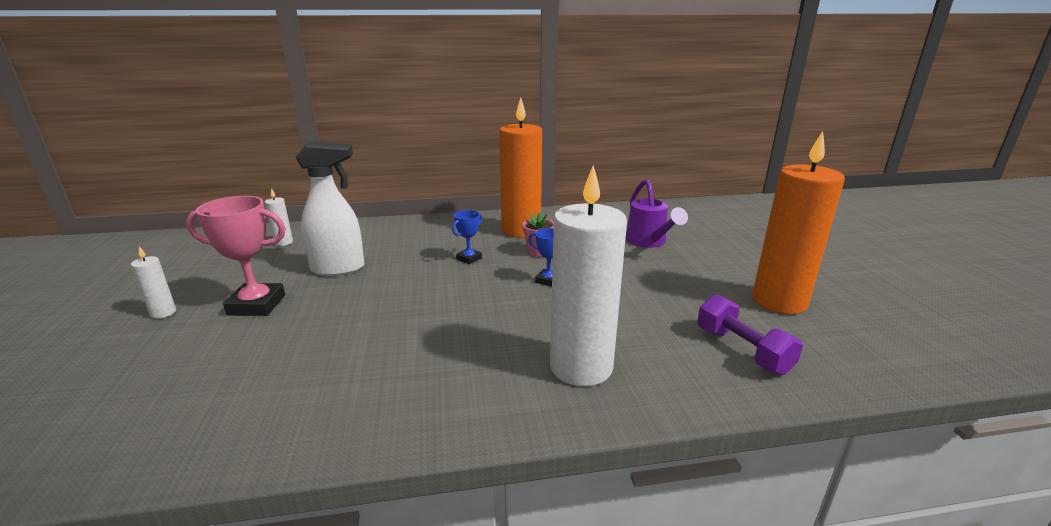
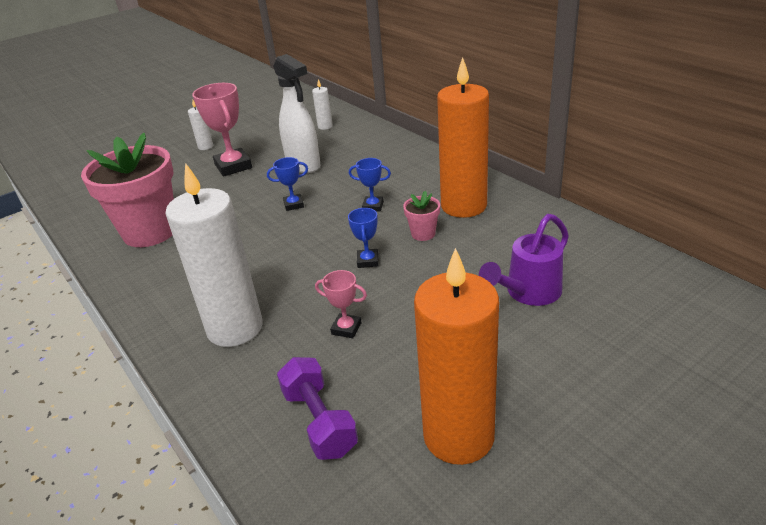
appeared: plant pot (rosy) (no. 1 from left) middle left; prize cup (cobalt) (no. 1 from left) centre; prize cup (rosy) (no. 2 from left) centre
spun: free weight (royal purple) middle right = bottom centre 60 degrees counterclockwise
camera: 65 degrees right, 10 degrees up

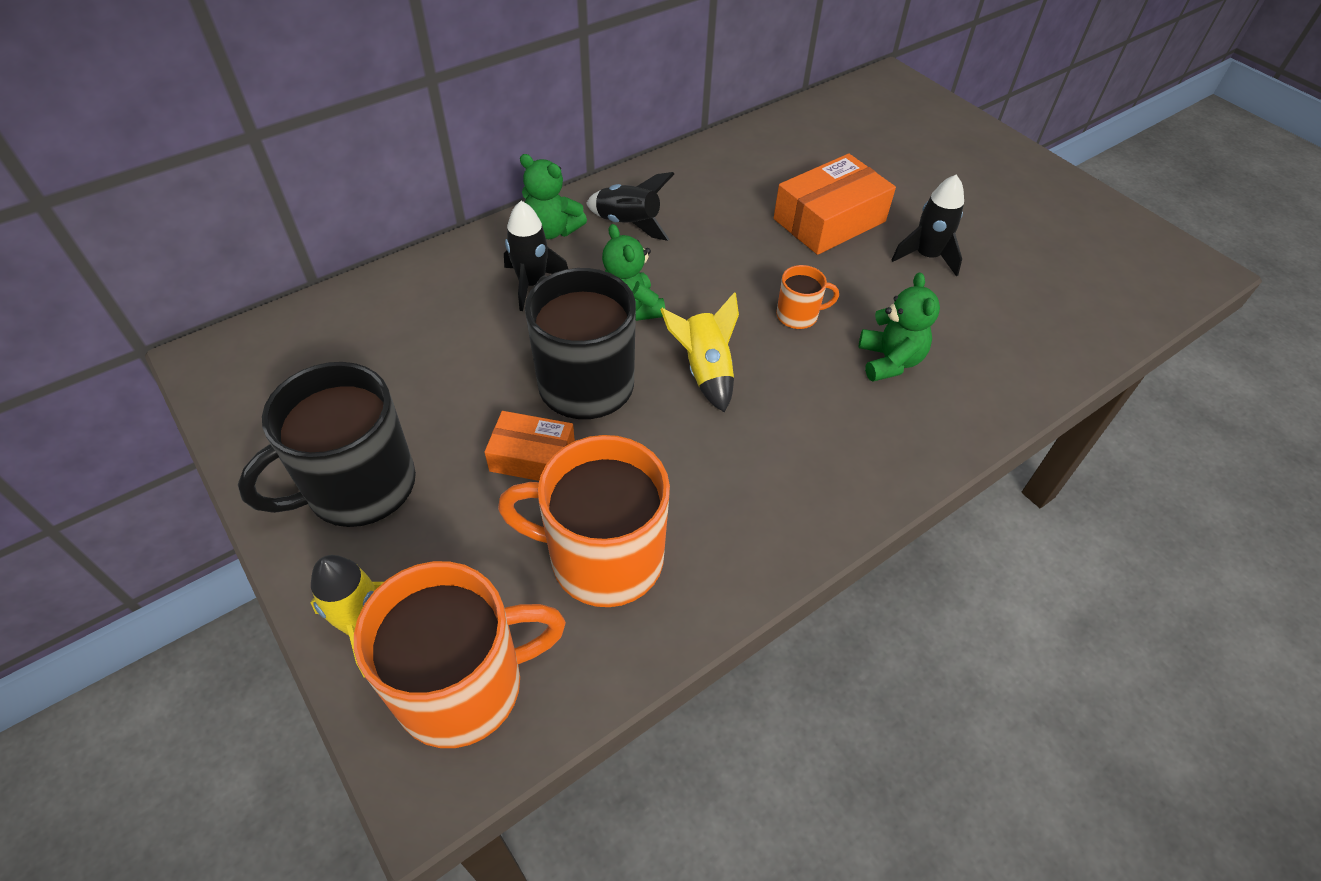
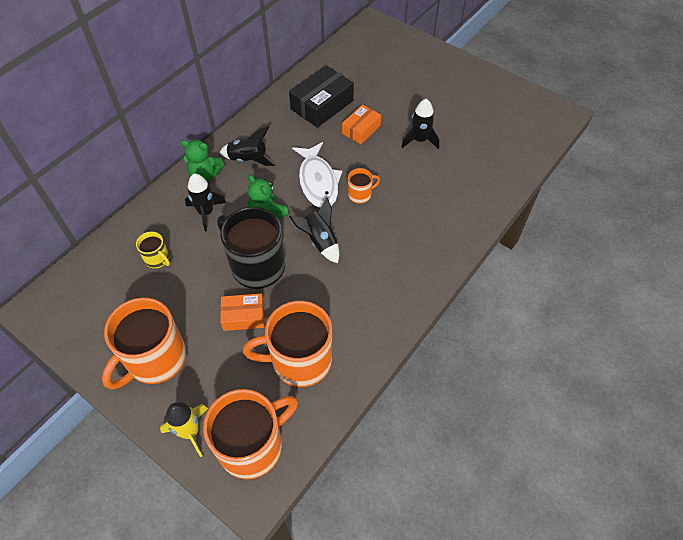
missing: stuffed bear (leaf-green) (no. 3 from left) middle right
appeared: package (jet-black) top centre; fish figure (white) top centre; coffee mug (yellow) middle left
colour: toy rocket (yellow) (no. 2 from left) centre to toy rocket (jet-black) (no. 3 from left) centre; coffee mug (jet-black) (no. 1 from left) middle left to coffee mug (orange-coloured) (no. 1 from left) middle left
size: package (orange-coloured) (no. 2 from left) top centre = top centre x0.61
camera: 15 degrees left, 5 degrees up

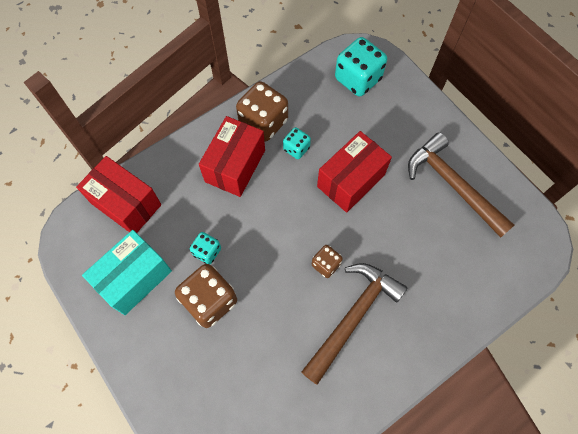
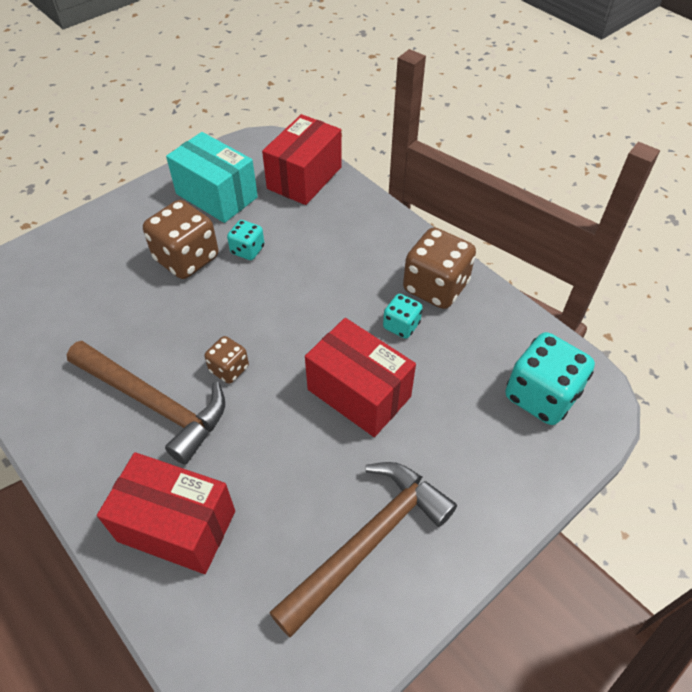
relocated: package (scarlet) (no. 2 from left in the first image) centre to package (scarlet) (no. 1 from left) bottom left
camera: 85 degrees right, 15 degrees down

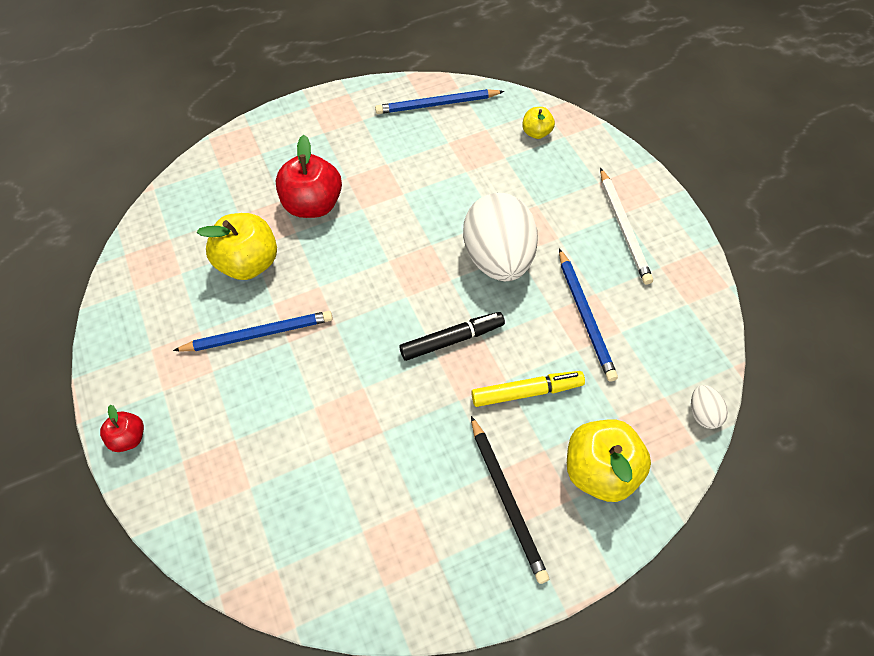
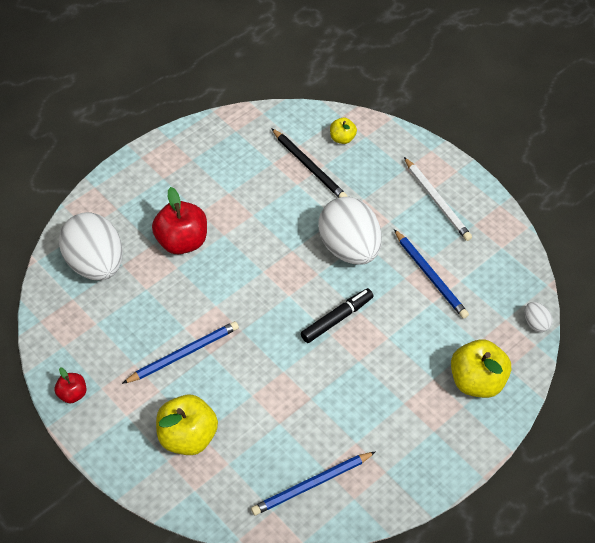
missing: marker (yellow) centre
appeared: toy egg (white) (no. 1 from left) middle left
relocated: wooden pencil (cobalt) (no. 2 from left) top centre to bottom centre; toy apple (yellow) (no. 1 from left) middle left to bottom left; toy apple (scarlet) (no. 1 from left) middle left to bottom left; wooden pencil (jet-black) bottom centre to top centre
camera: 20 degrees left, 5 degrees down

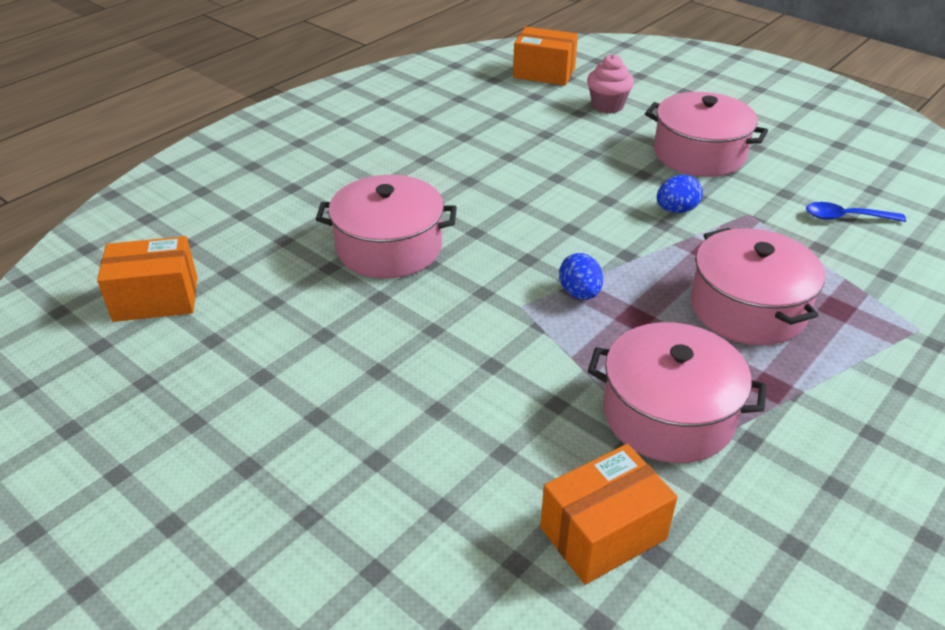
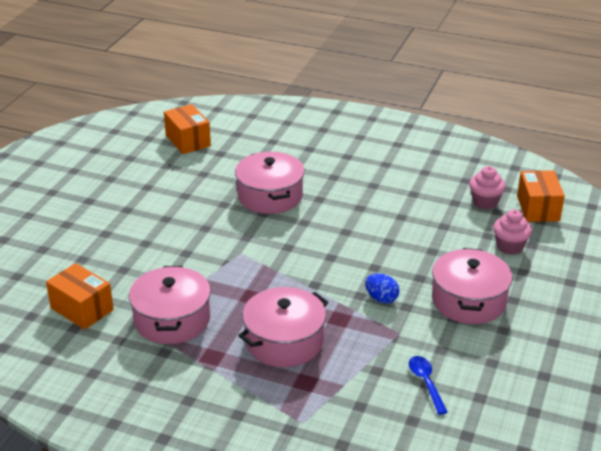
missing: toy egg (cobalt) (no. 1 from left) centre
appeared: fairy cake (rosy) (no. 1 from left) middle right
camera: 70 degrees right, 5 degrees down

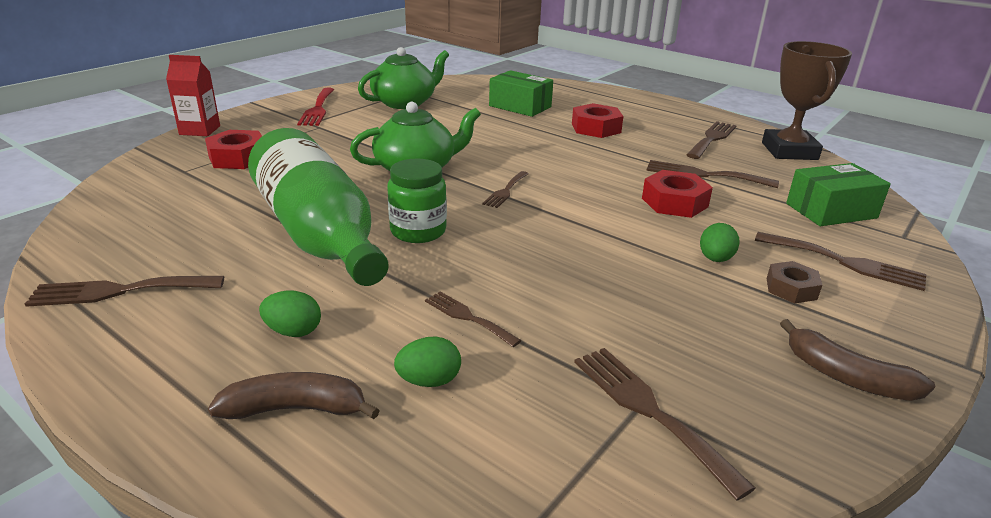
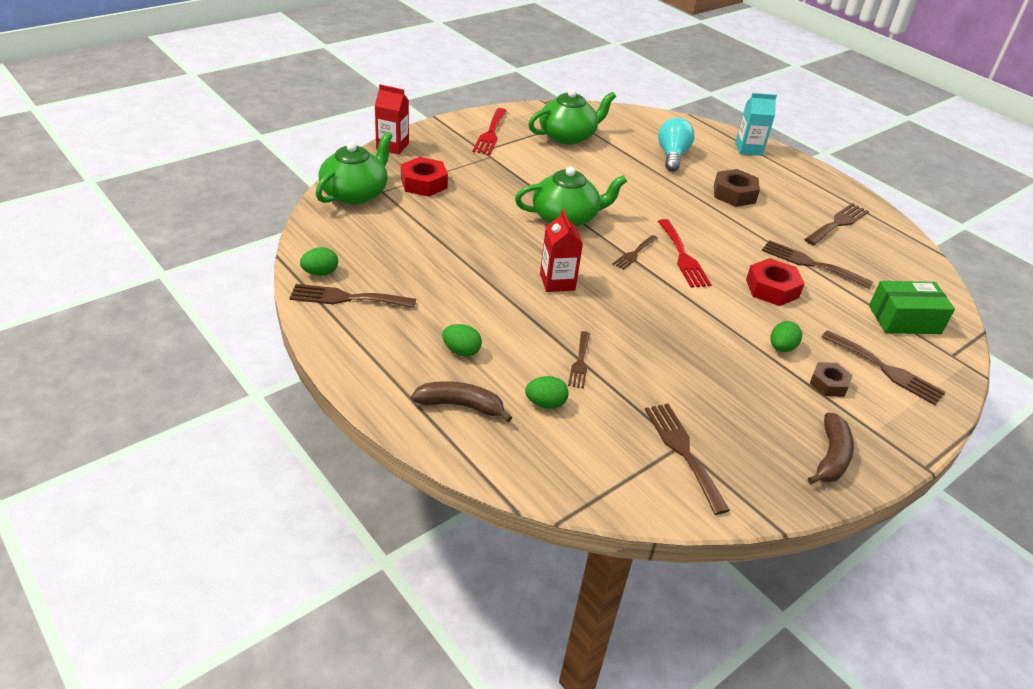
missing: prize cup (russet) top right; bottle (leaf-green) middle left
appeared: juice carton (turquoise) top right; tea pot (leaf-green) (no. 1 from left) top centre; fork (scarlet) (no. 2 from left) centre; toy egg (leaf-green) (no. 1 from left) middle left
exchanged: package (leaf-green) (no. 1 from left) top centre to bulb (turquoise) top centre; jam jar (leaf-green) centre to juice carton (scarlet) (no. 2 from left) centre
colour: hexagon nut (scarlet) (no. 2 from left) top centre to hexagon nut (russet) (no. 1 from left) top right
spun: fork (russet) (no. 2 from left) centre = centre 135 degrees counterclockwise; banana fruit (russet) (no. 2 from left) bottom right = middle right 120 degrees counterclockwise
camera: 10 degrees right, 10 degrees up

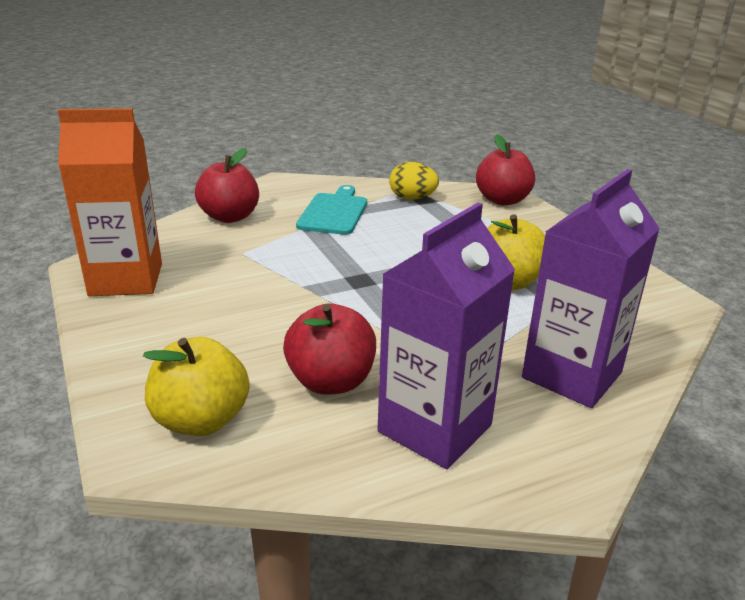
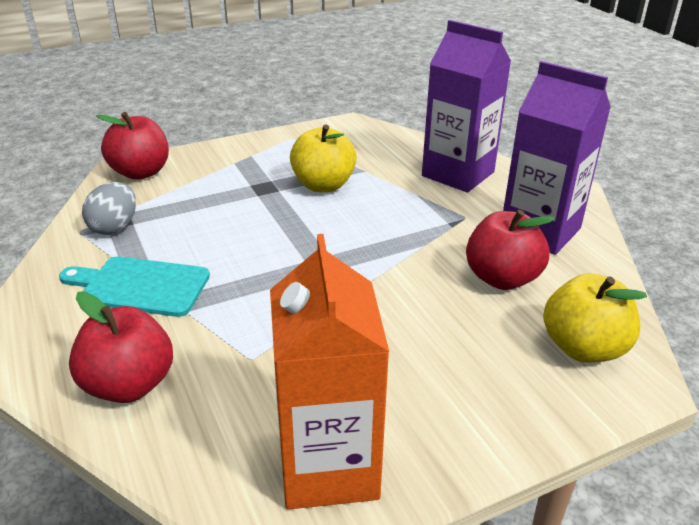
colour: toy egg (yellow) top centre to toy egg (gray) middle left
camera: 90 degrees left, 5 degrees up

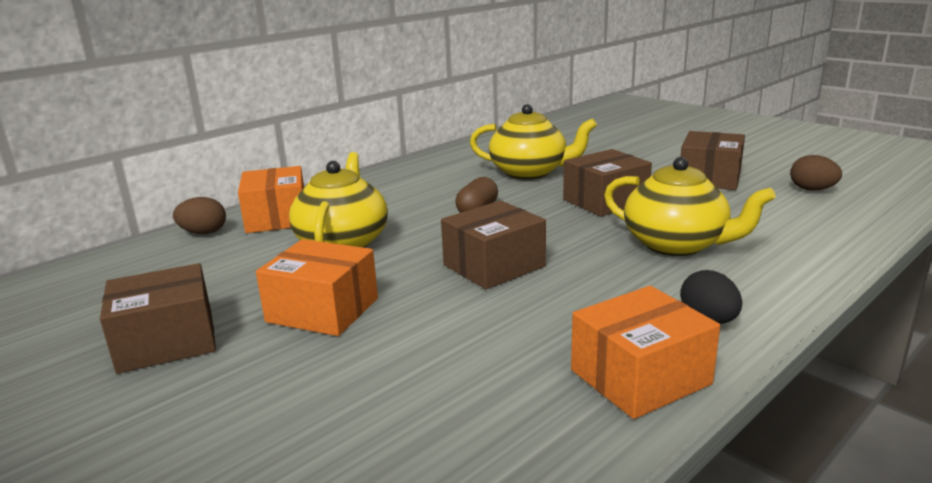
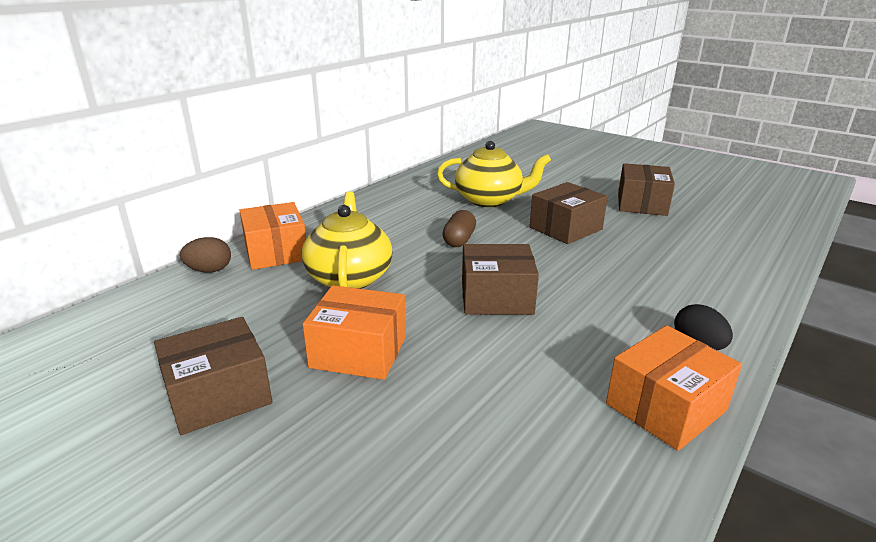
missing: toy egg (russet) (no. 2 from left) middle right; tea pot (yellow) (no. 3 from left) middle right
spun: package (russet) (no. 2 from left) centre = centre 45 degrees clockwise
camera: 10 degrees left, 5 degrees up

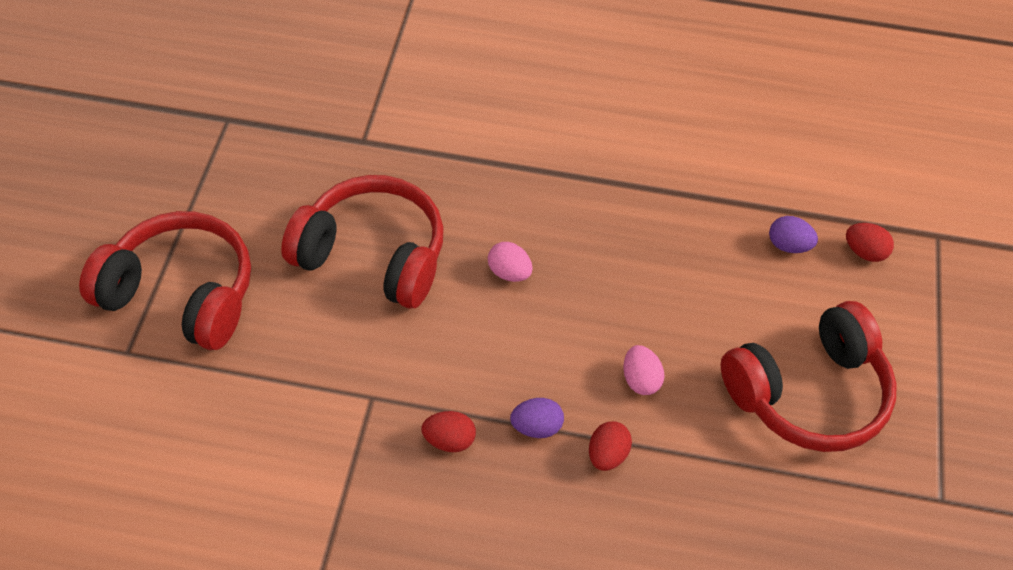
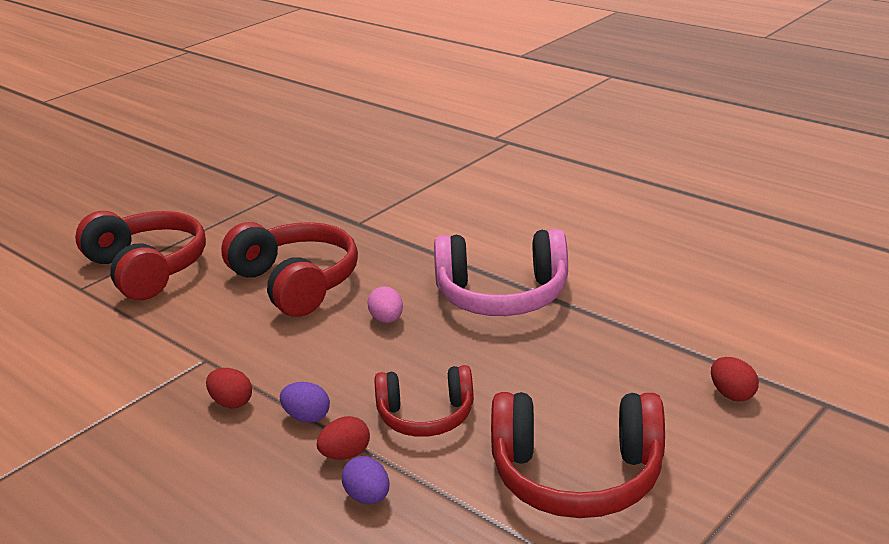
appeared: over-ear headphones (rosy) centre
relocated: toy egg (royal purple) (no. 2 from left) middle right to bottom centre
exchanged: toy egg (rosy) (no. 2 from left) centre to over-ear headphones (scarlet) (no. 3 from left) bottom centre
camera: 35 degrees right, 25 degrees down

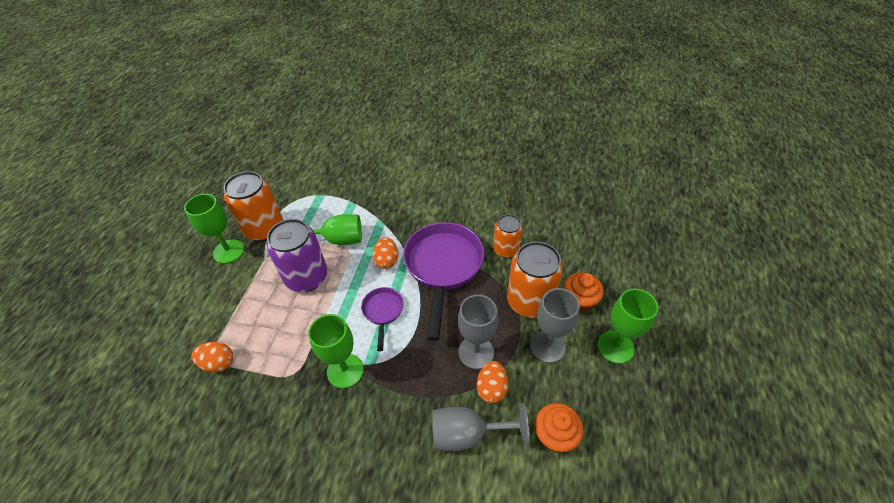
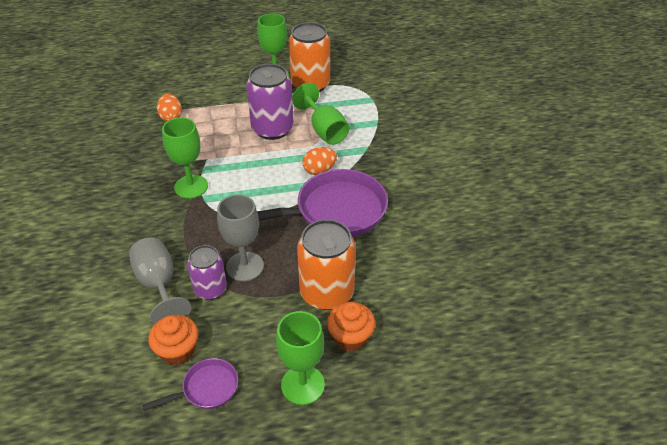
missing: tin (orange-coloured) (no. 2 from left) centre; wine glass (gray) (no. 3 from left) centre
relocated: frying pan (royal purple) (no. 1 from left) centre to bottom left
exchanged: toy egg (orange-coloured) (no. 3 from left) bottom centre to tin (royal purple) (no. 1 from left) middle left
camera: 65 degrees right, 5 degrees down

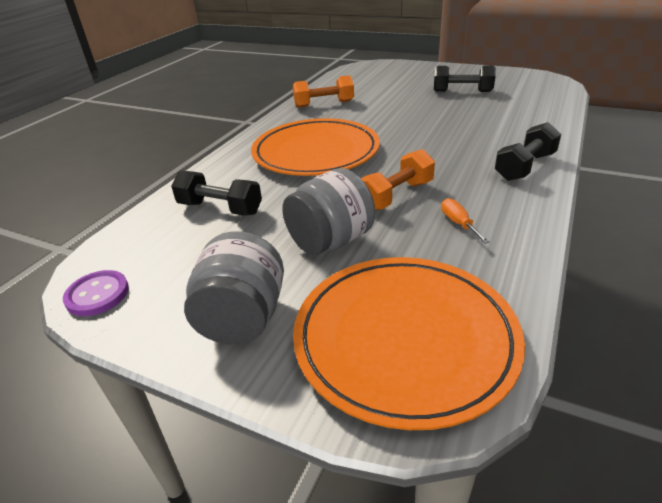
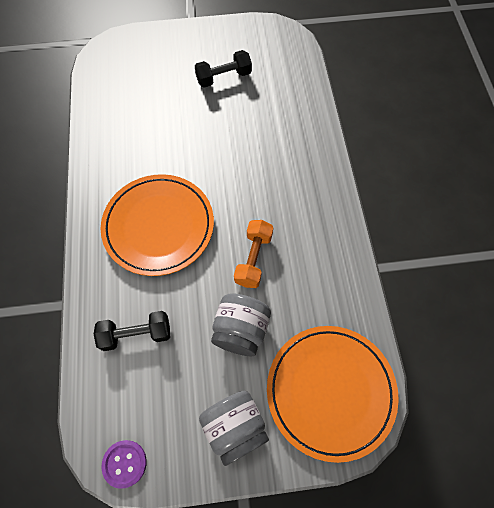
missing: free weight (orange-coloured) (no. 1 from left) top centre; free weight (jet-black) (no. 3 from left) top right; flat screwdriver (orange-coloured) middle right
camera: 35 degrees left, 30 degrees up

